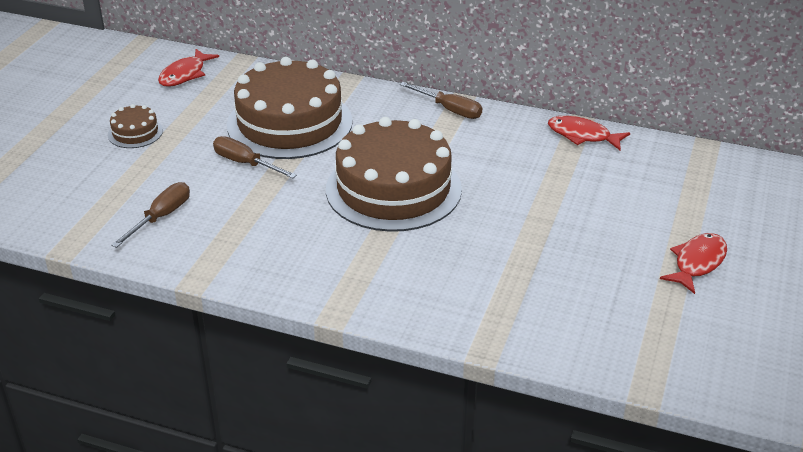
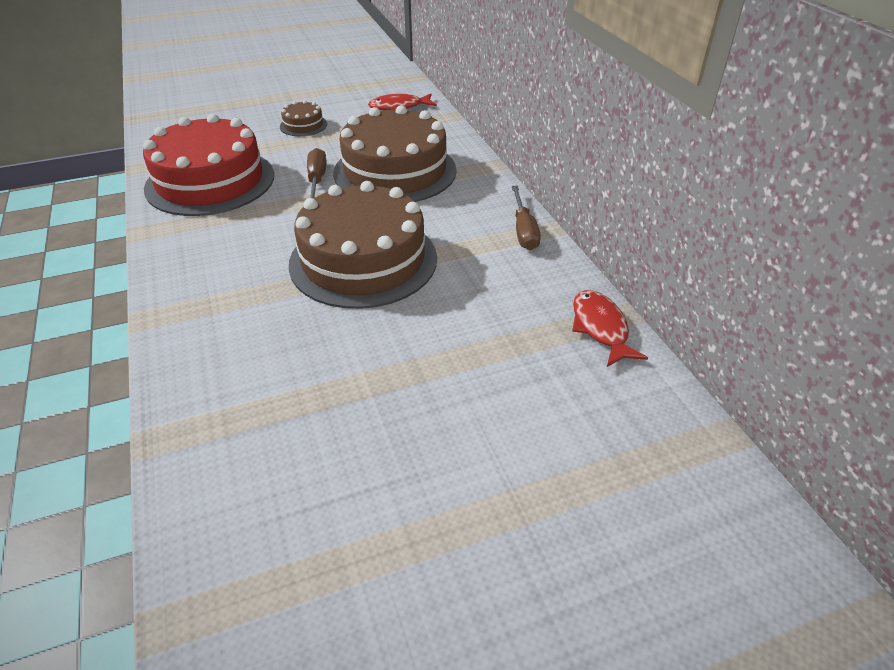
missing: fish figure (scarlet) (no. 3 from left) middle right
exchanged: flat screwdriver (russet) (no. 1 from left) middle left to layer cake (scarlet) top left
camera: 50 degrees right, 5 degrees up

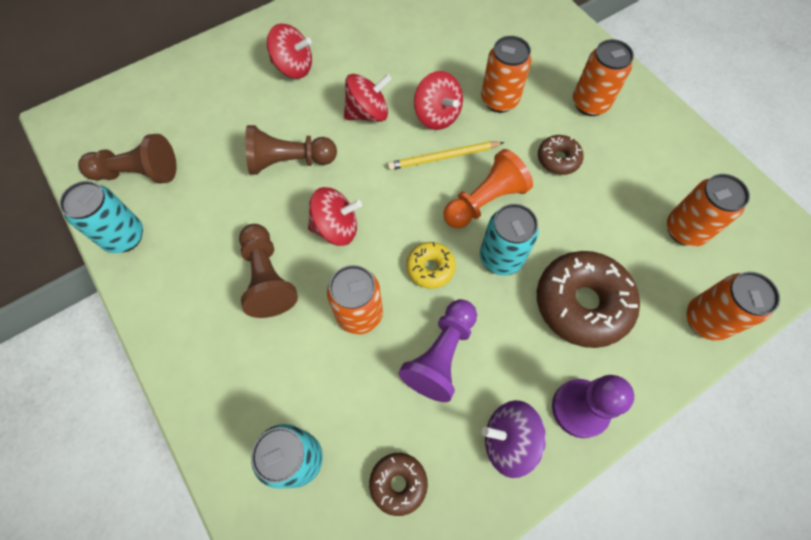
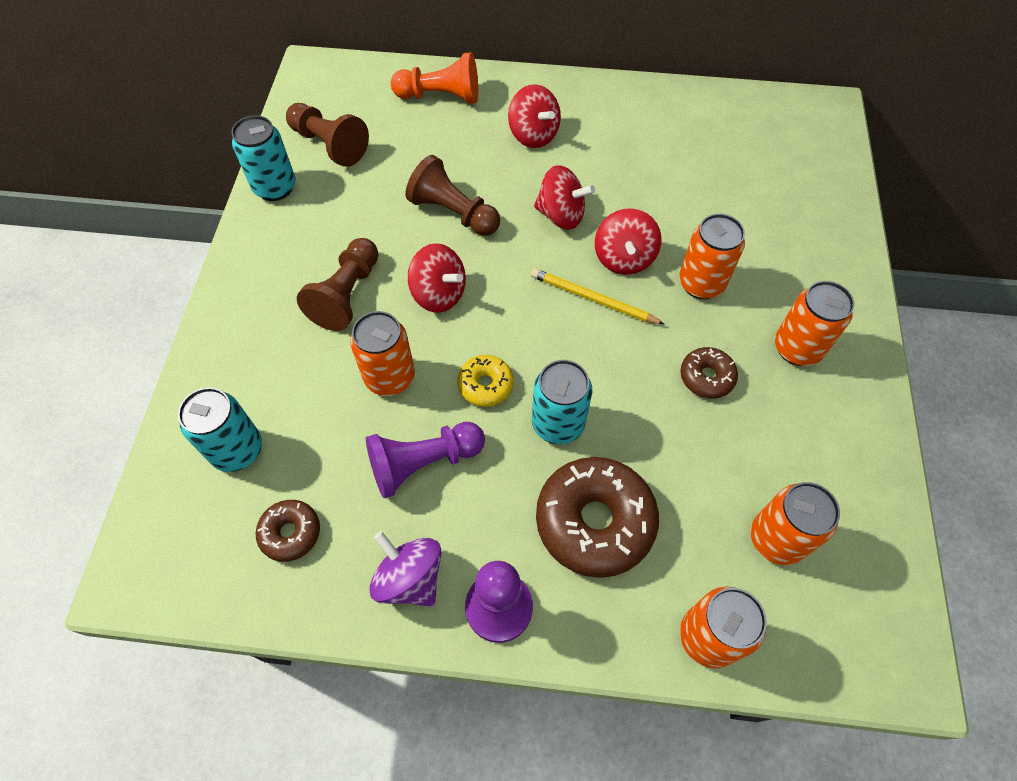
relocated: game pawn (orange-coloured) centre to top centre
camera: 40 degrees right, 5 degrees down

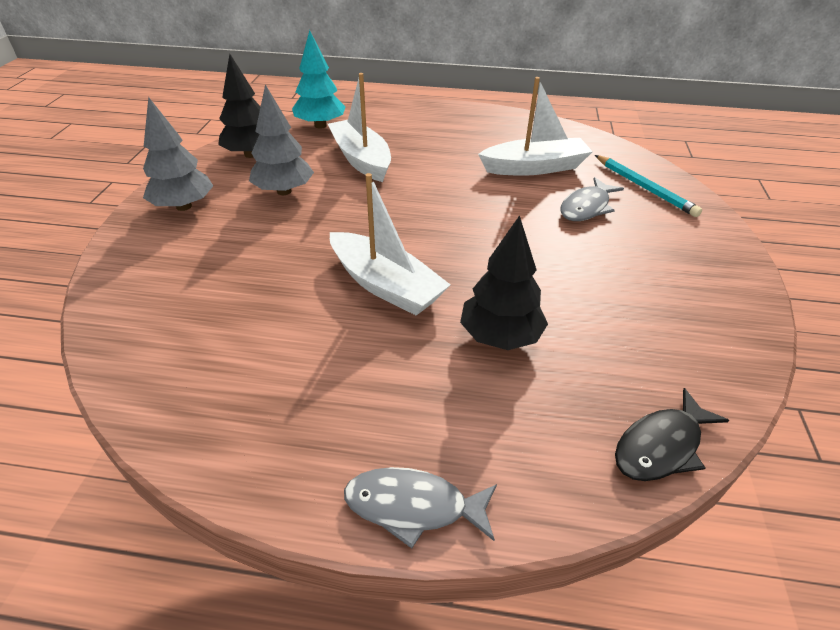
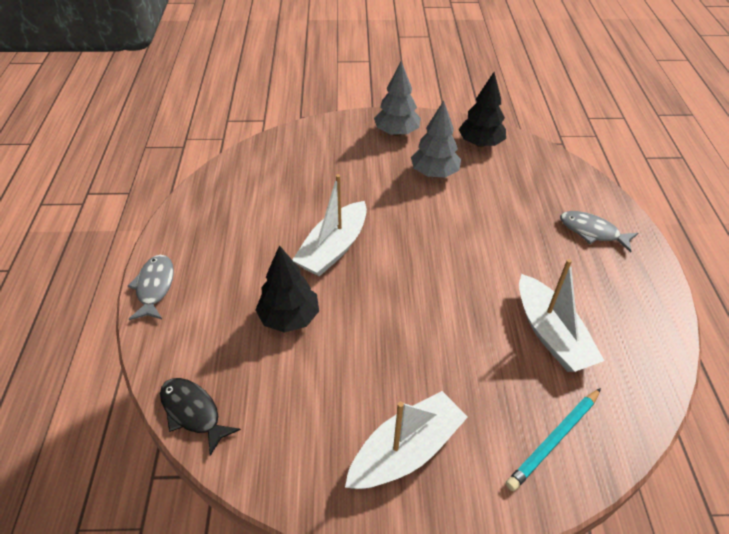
missing: tree (turquoise) top centre
relocated: toy boat (white) (no. 1 from left in the first image) top centre to toy boat (white) (no. 2 from left) bottom centre; fish figure (gray) (no. 2 from left) top right to middle right
camera: 80 degrees right, 5 degrees up

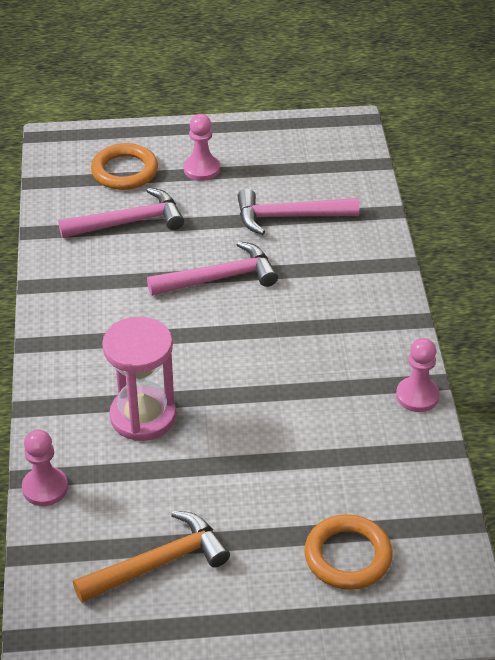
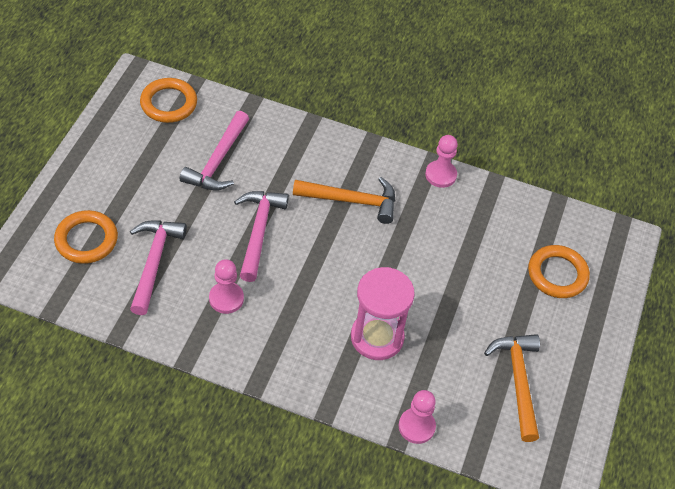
appeared: ring (orange-coloured) (no. 2 from left) top left; hammer (orange-coloured) (no. 1 from left) centre
relocated: game pawn (rosy) (no. 2 from left in the first image) top centre to game pawn (rosy) (no. 1 from left) centre
camera: 70 degrees left, 10 degrees up

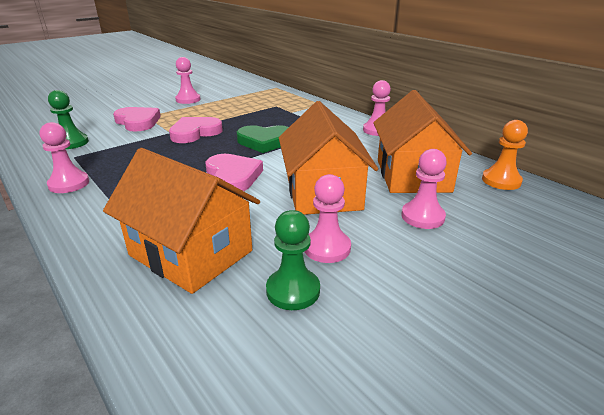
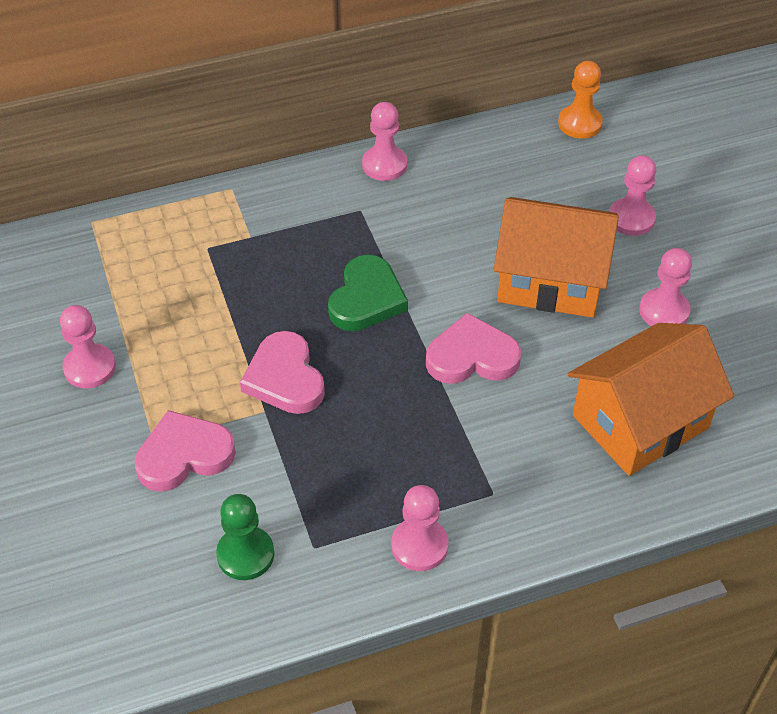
missing: cottage (orange-coloured) (no. 3 from left) middle right; game pawn (leaf-green) (no. 2 from left) centre
camera: 70 degrees left, 20 degrees up

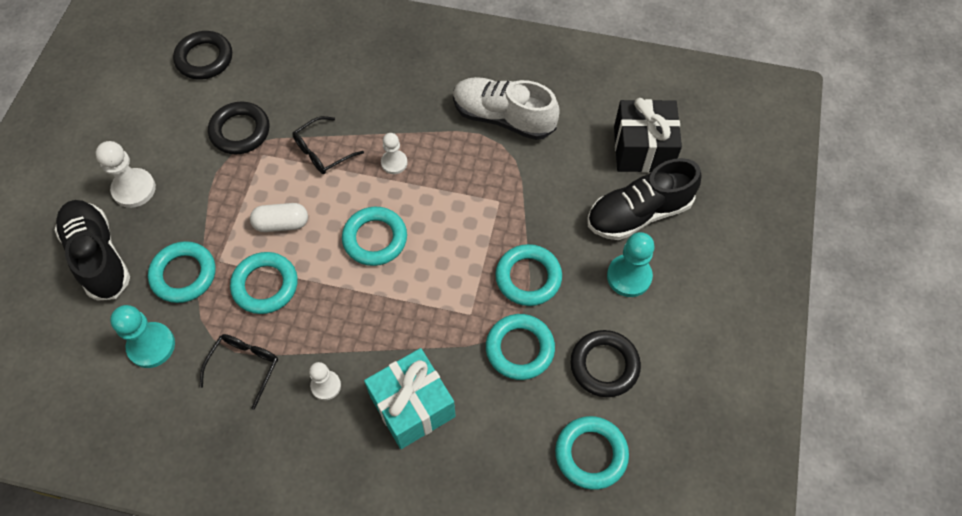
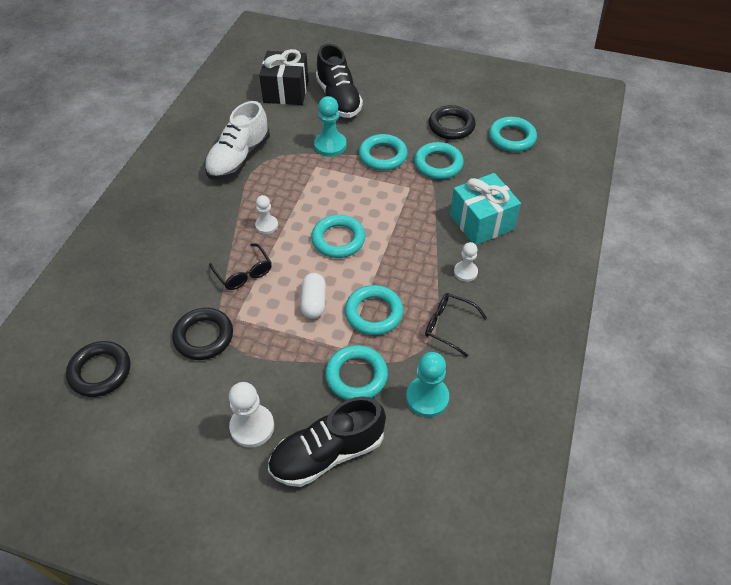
relocated: game pawn (turquoise) (no. 2 from left in the first image) centre to game pawn (turquoise) (no. 1 from left) top centre
camera: 85 degrees left, 10 degrees down

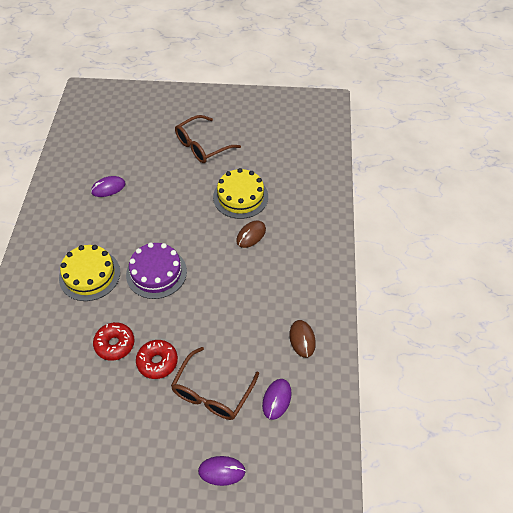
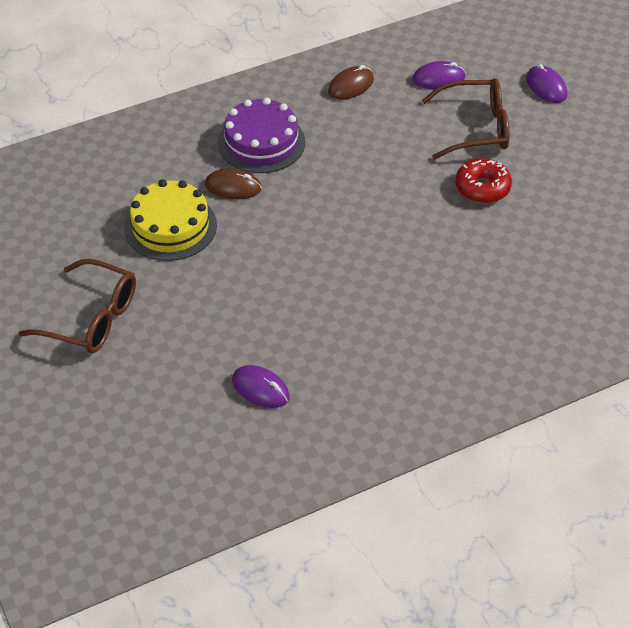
missing: layer cake (yellow) (no. 1 from left) middle left; glazed donut (scarlet) (no. 1 from left) middle left
relocated: layer cake (royal purple) middle left to top centre
camera: 120 degrees left, 5 degrees down

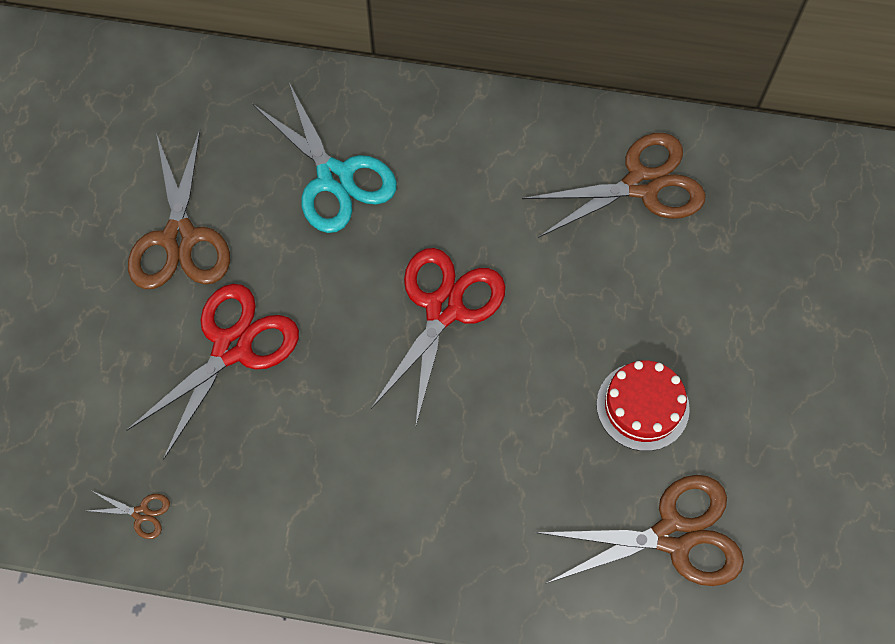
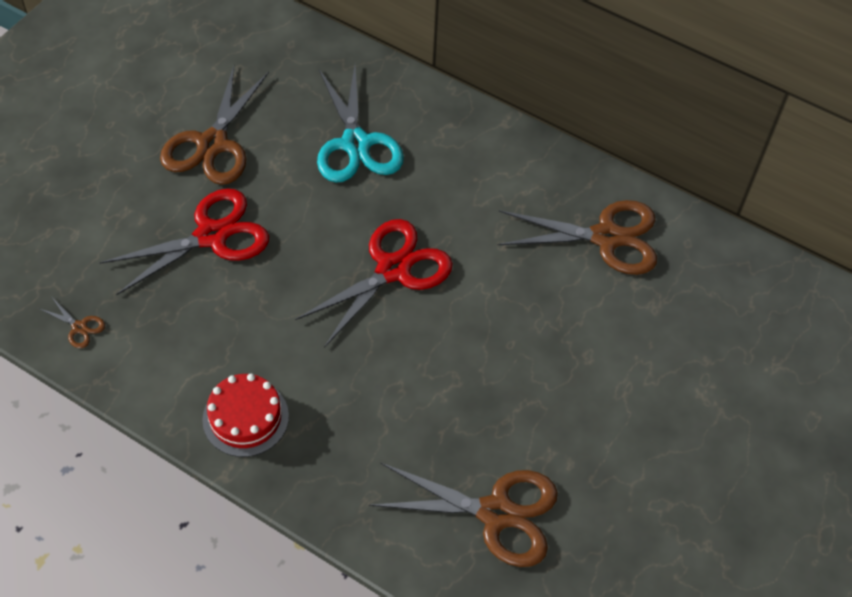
relocated: layer cake (scarlet) middle right to bottom left
camera: 20 degrees right, 10 degrees down

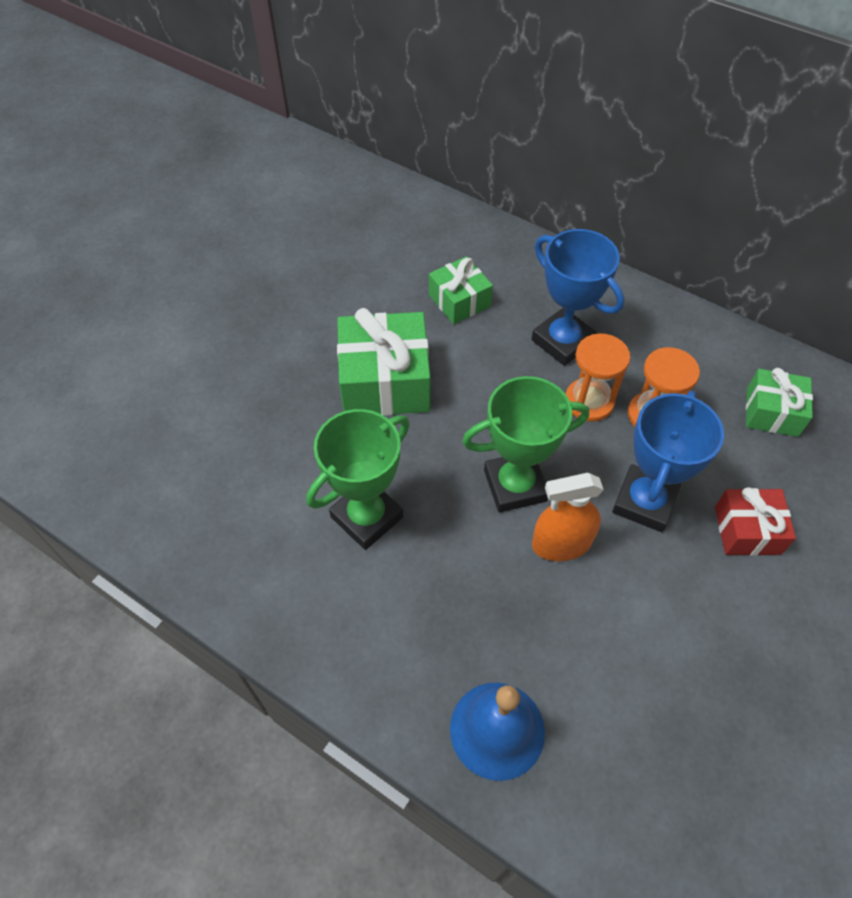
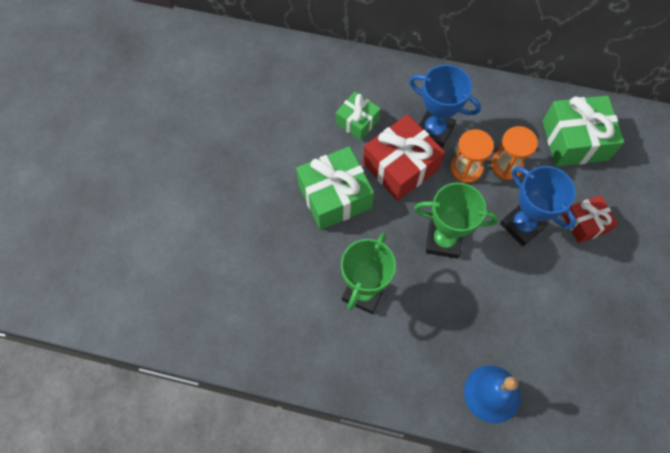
missing: sprayer (orange-coloured) middle right
appeared: present (scarlet) (no. 1 from left) centre
spun: prize cup (leaf-green) (no. 2 from left) centre = middle right 45 degrees clockwise; prize cup (cobalt) (no. 2 from left) middle right = middle right 45 degrees counterclockwise
size: present (leaf-green) (no. 3 from left) middle right = top right x1.69
camera: 20 degrees left, 10 degrees up

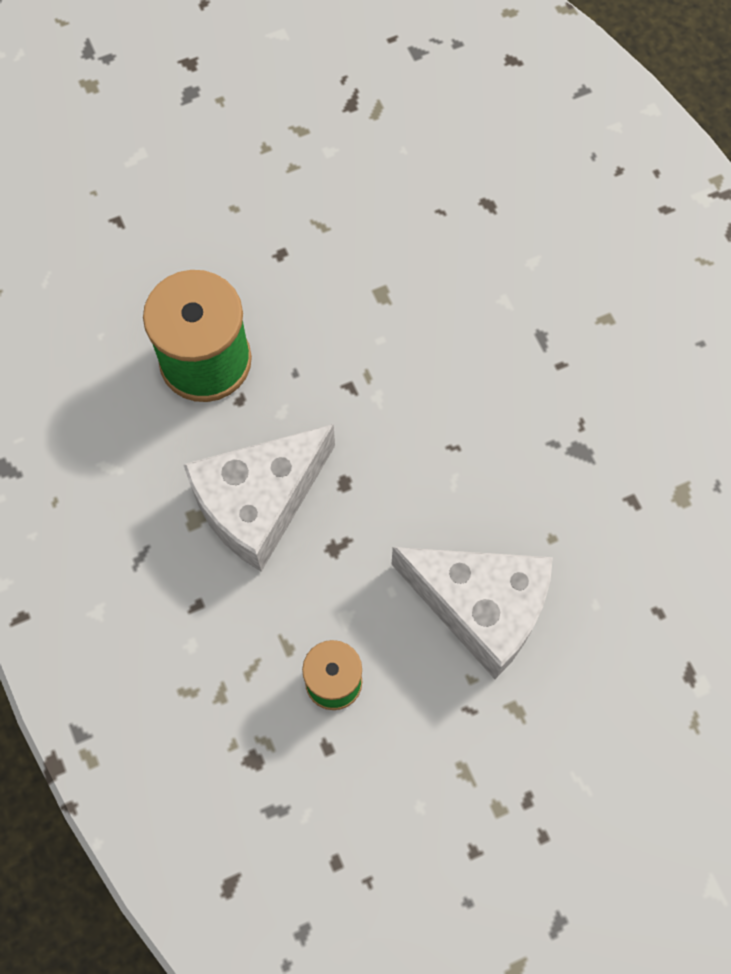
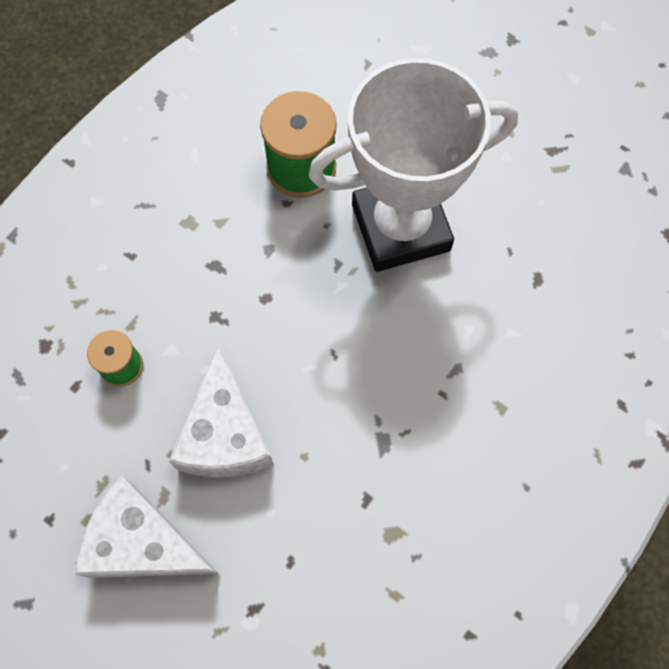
appeared: prize cup (white) top centre
relocated: cheese wedge (white) (no. 1 from left) centre to bottom left
camera: 60 degrees right, 0 degrees up

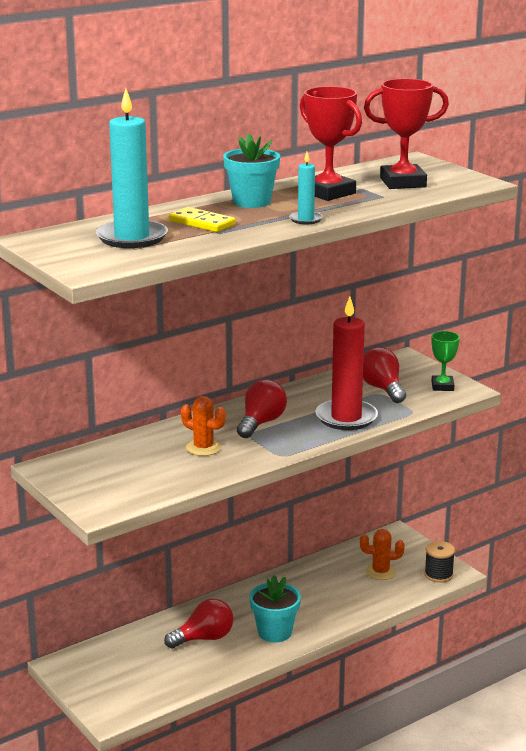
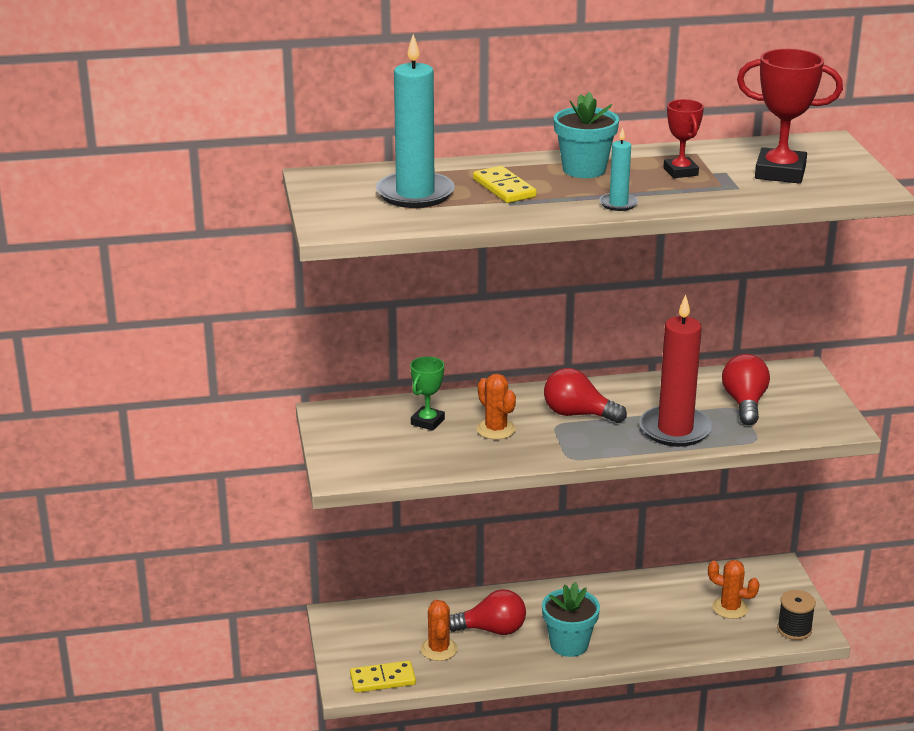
appeared: saguaro cactus (orange-coloured) (no. 1 from left) bottom centre; domino tile (yellow) (no. 1 from left) bottom centre
relocated: prize cup (leaf-green) middle right to centre
spun: bulb (scarlet) (no. 2 from left) centre = centre 120 degrees counterclockwise
size: prize cup (scarlet) (no. 1 from left) top centre = top right x0.59
camera: 25 degrees right, 5 degrees up

